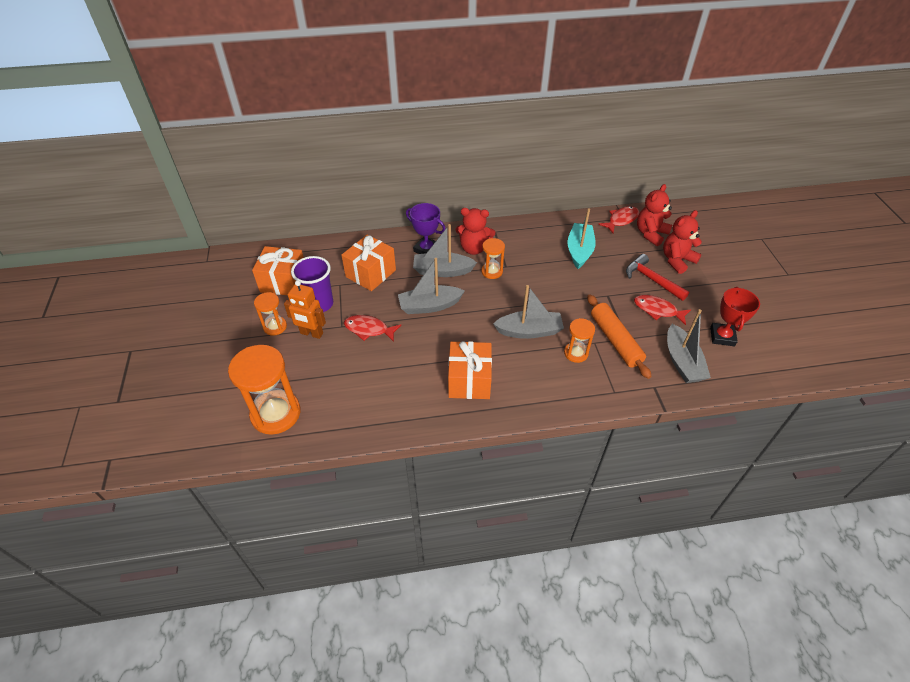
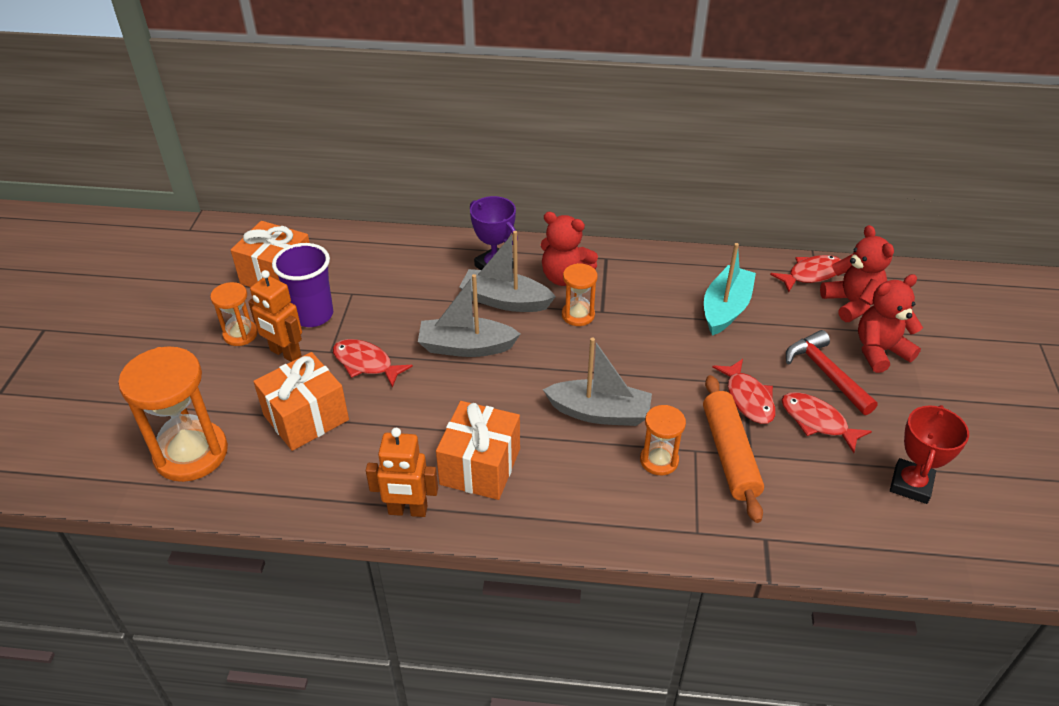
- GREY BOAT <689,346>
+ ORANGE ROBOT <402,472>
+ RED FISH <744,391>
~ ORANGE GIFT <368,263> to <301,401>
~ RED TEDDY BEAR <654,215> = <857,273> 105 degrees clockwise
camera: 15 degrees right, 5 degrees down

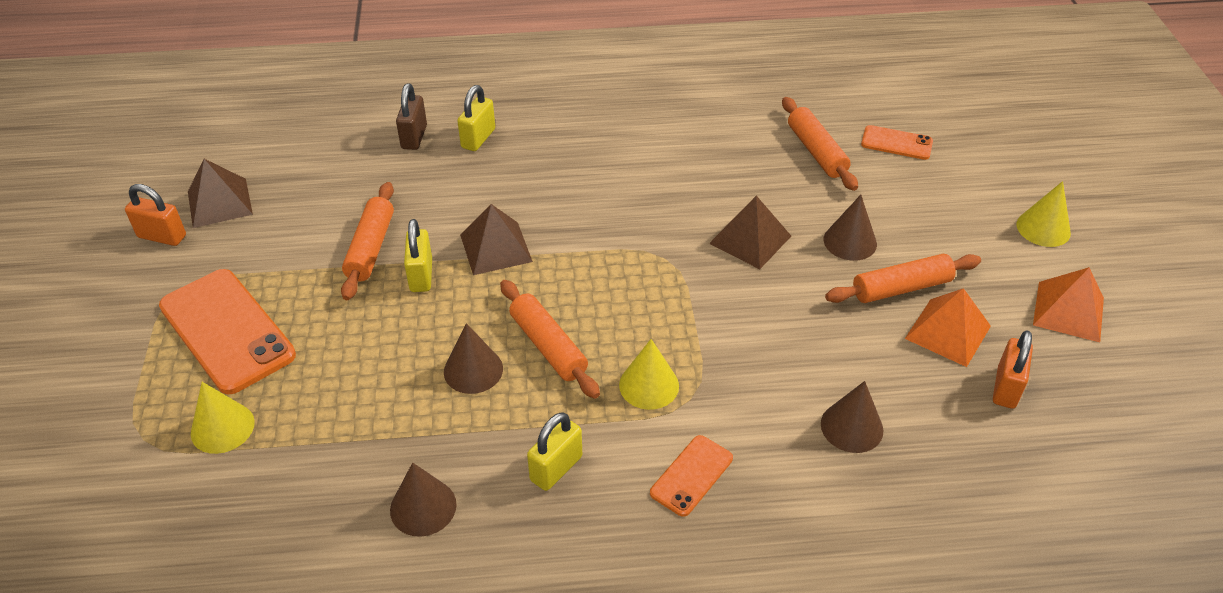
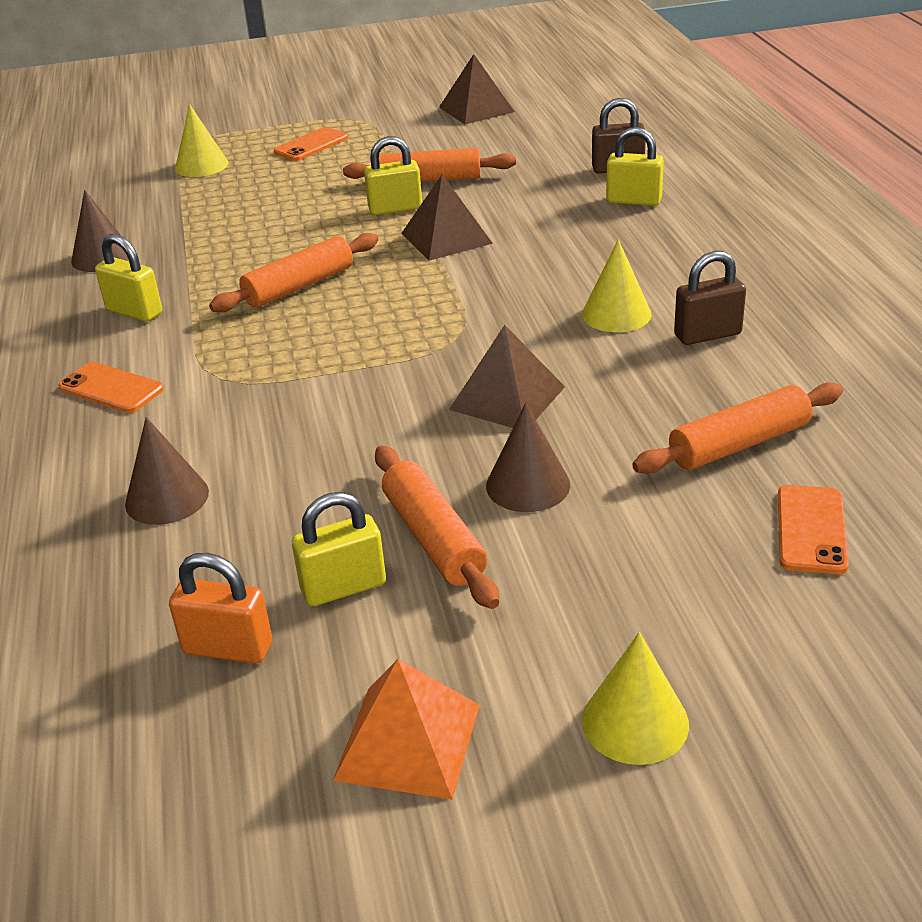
- ORANGE PADLOCK <155,215>
- BROWN CONE <473,358>
+ BROWN PADLOCK <710,298>
~ YELLOW CONE <649,374> to <617,286>
~ ORANGE PYRAMID <948,327> to YELLOW PADLOCK <339,549>
~ ORANGE PHONE <227,331> = <311,144> x0.51
camera: 85 degrees right, 10 degrees down

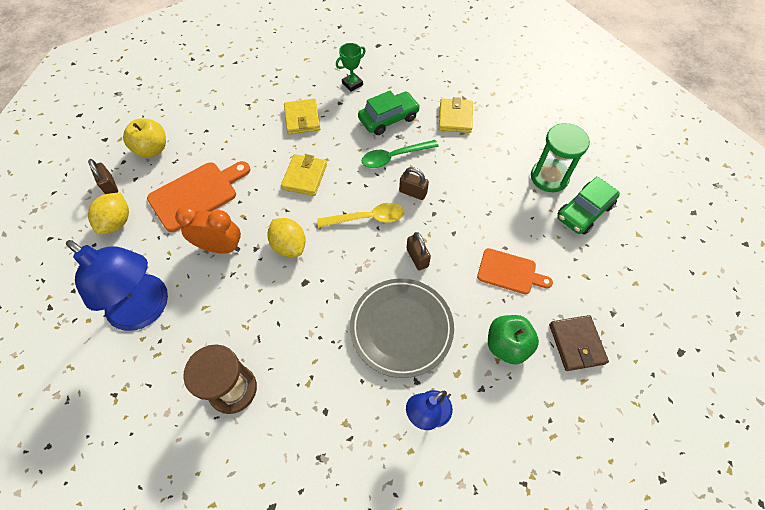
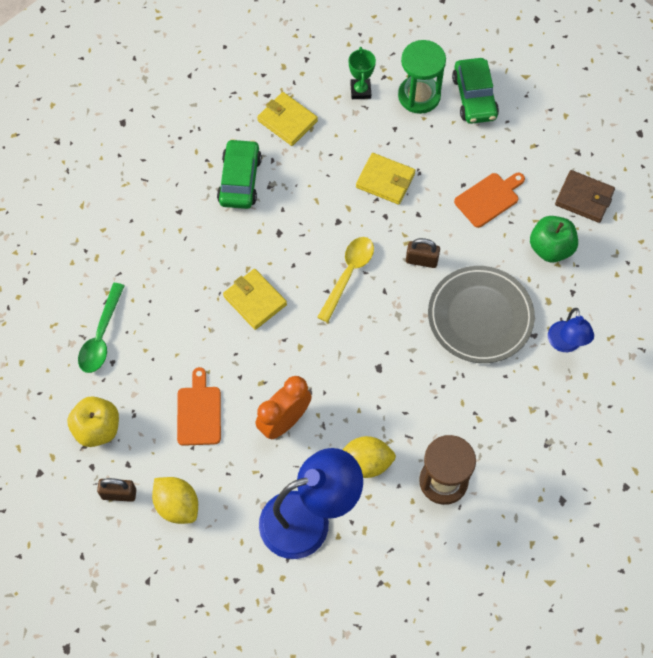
- BROWN PADLOCK <414,183>
~ YELLOW LEMON <286,237> to <369,457>
~ YELLOW WALLET <302,117> to <385,179>
~ GREEN TROPHY <351,67> to <362,73>
~ GREEN SPOON <400,154> to <101,328>
~ ORANGE CUTTING BOARD <198,196> = <199,406> x0.65
camera: 55 degrees left, 5 degrees up

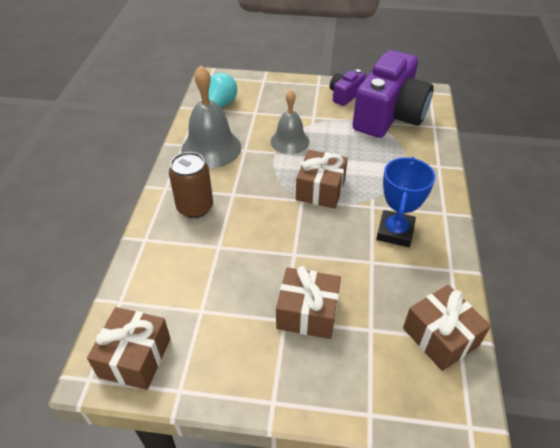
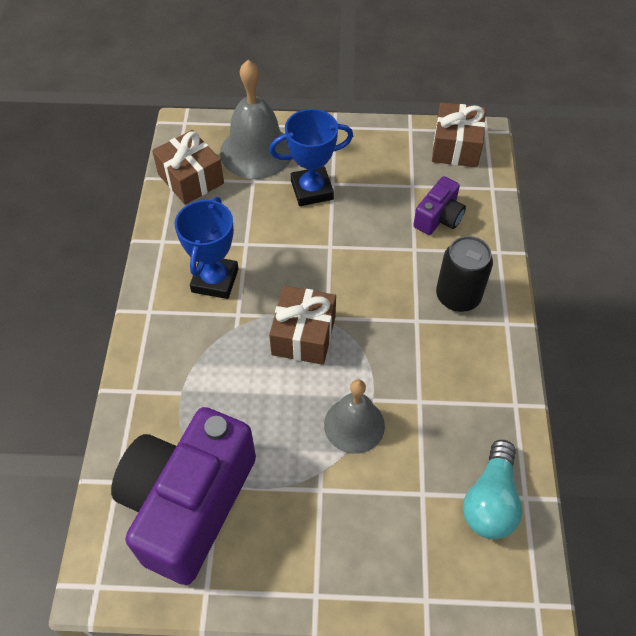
~ GREY BELL <211,117> to <255,119>
~ PURPLE CAMERA <348,87> to <439,205>
~ BROWN GIFT <308,302> to BLUE TROPHY <311,157>
~ BROWN CAN <191,185> to BLACK CAN <464,274>
camera: 175 degrees right, 10 degrees up

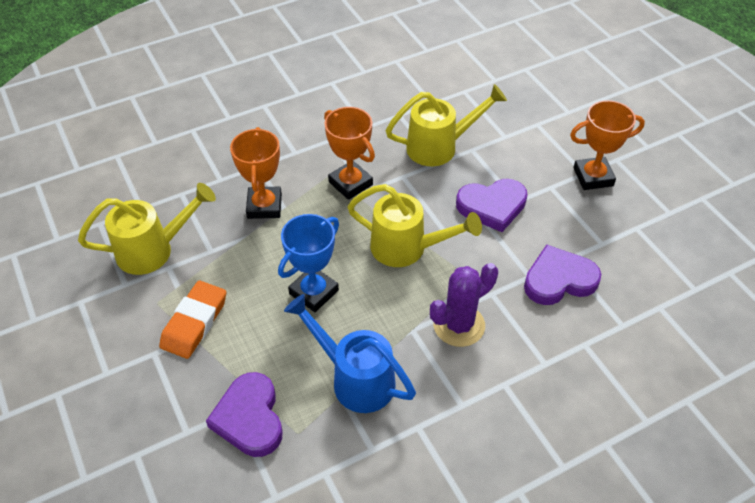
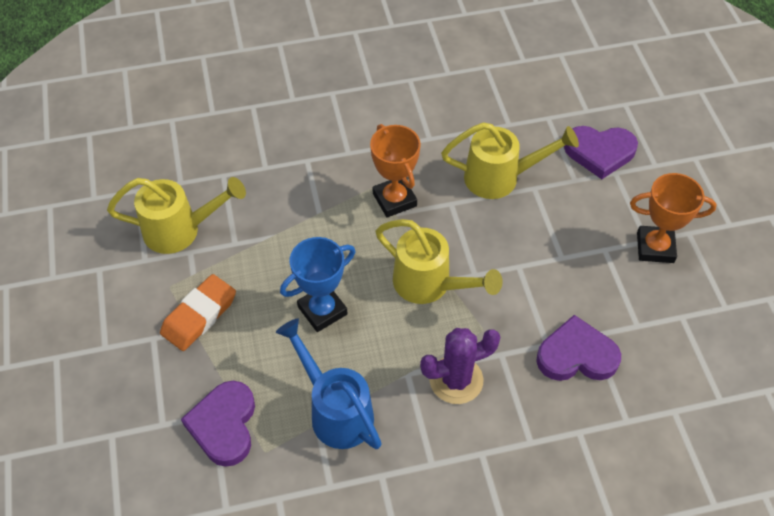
- ORANGE TROPHY <256,173>
~ PURPLE HEART <491,205> to <601,152>
camera: 15 degrees right, 5 degrees up

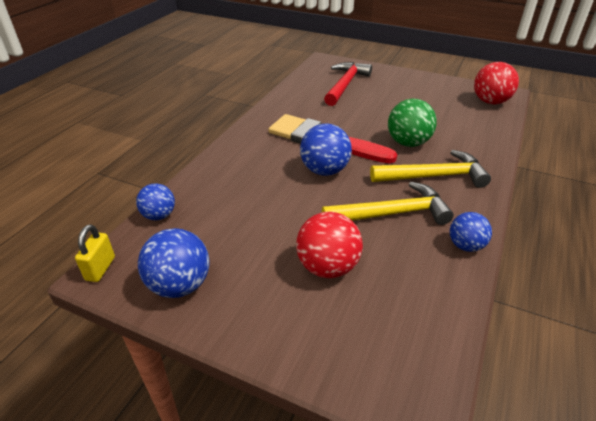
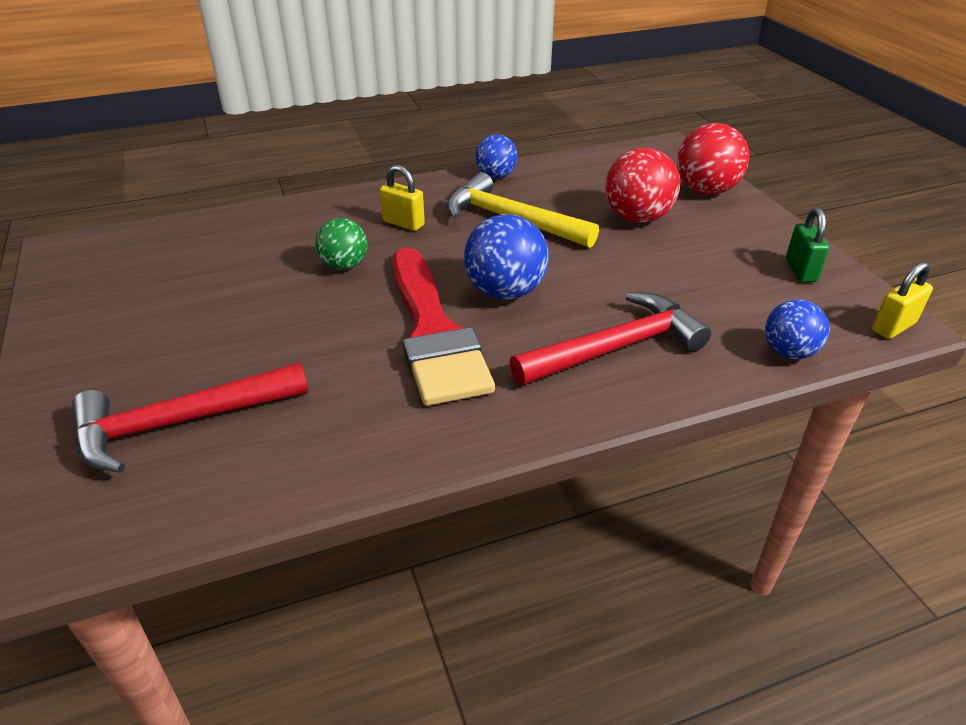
+ RED HAMMER <610,339>
~ RED BALL <496,83> to <713,159>
~ BLUE BALL <174,263> to GREEN PADLOCK <807,245>
~ YELLOW HAMMER <430,169> to YELLOW PADLOCK <402,198>
~ GREEN BALL <412,123> = <341,244> x0.64
camera: 135 degrees left, 0 degrees up

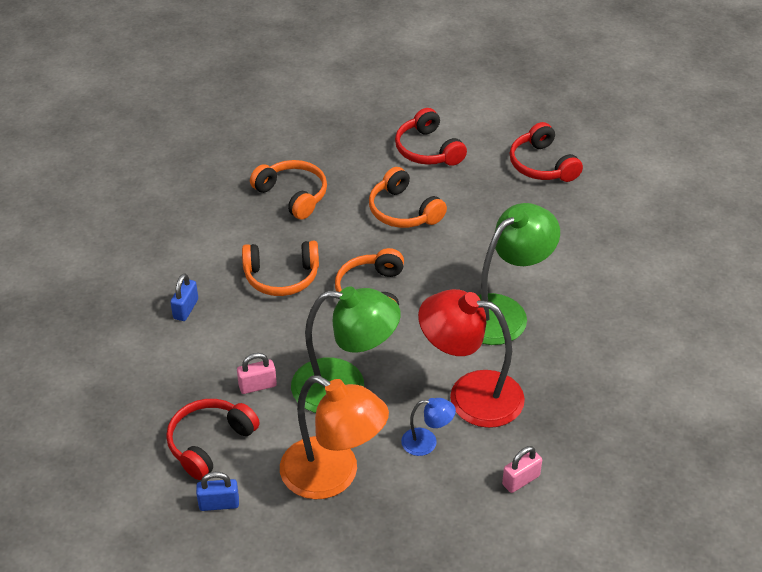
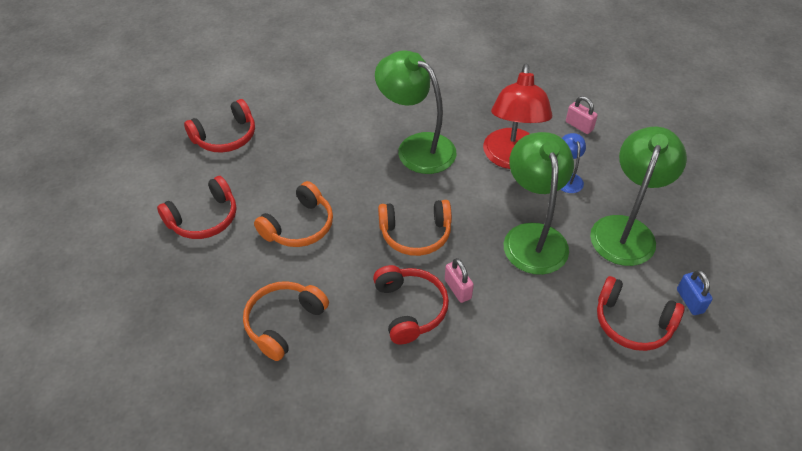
- BLUE PADLOCK <184,297>
~ PINK PADLOCK <257,373> to <459,280>
~ ORANGE HEADPHONES <280,268> to RED HEADPHONES <411,304>
~ ORANGE LAMP <334,437> to GREEN LAMP <638,196>
camera: 100 degrees left, 5 degrees up

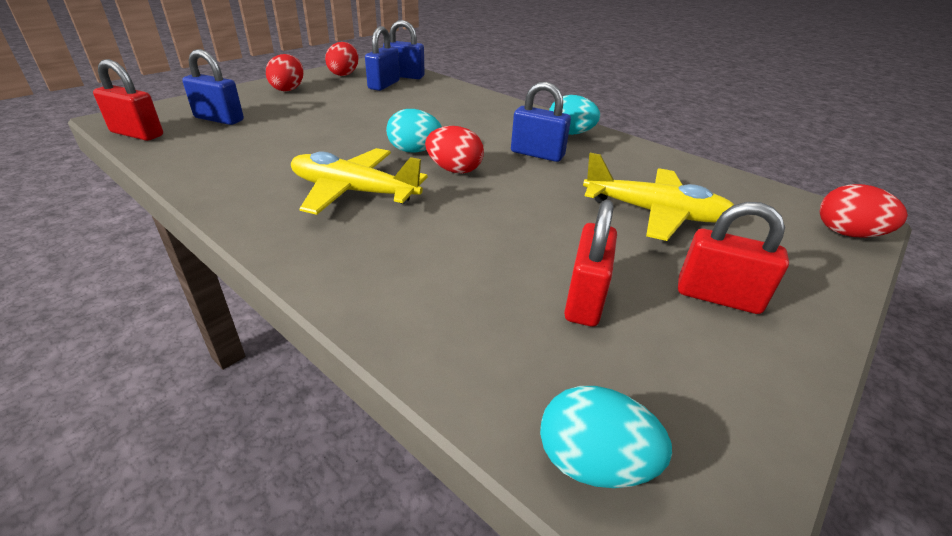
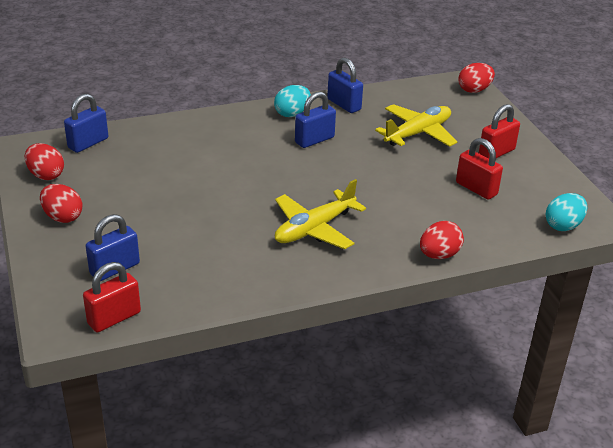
- TURQUOISE EGG <414,131>
~ BLUE PADLOCK <382,58> to <345,85>
~ RED EGG <454,149> to <442,240>
camera: 60 degrees left, 0 degrees up

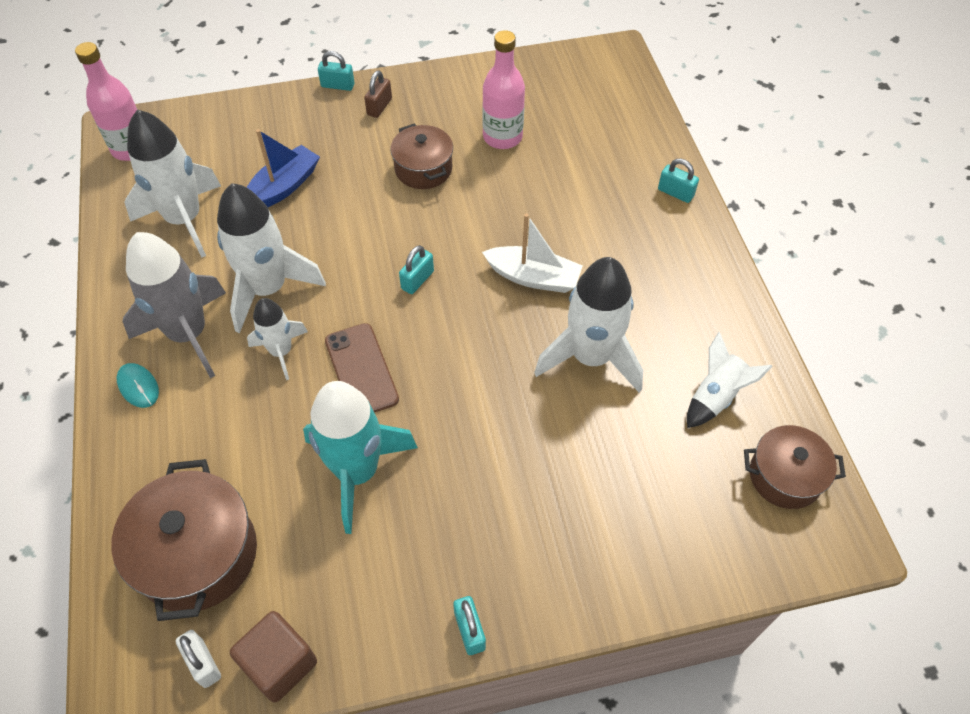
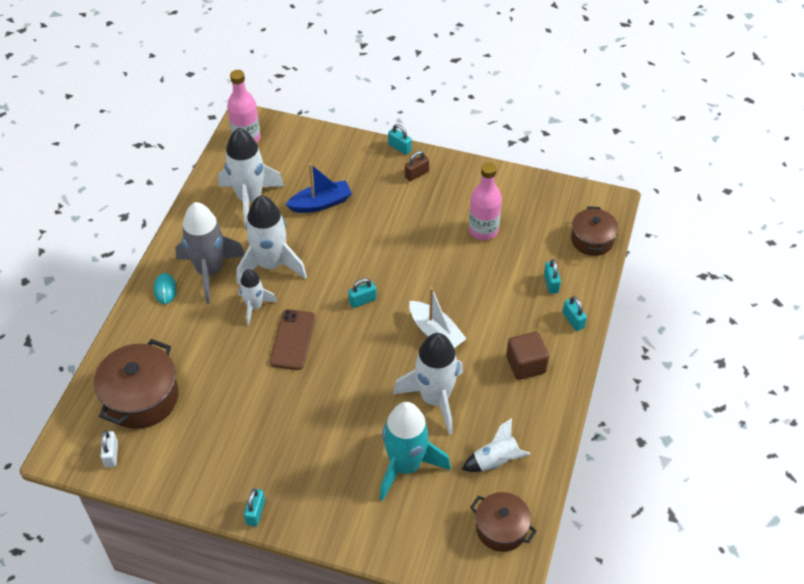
+ TURQUOISE PADLOCK <552,276>
~ BROWN CUBE <273,656> to <527,356>
~ TURQUOISE ROCKET <360,457> to <415,451>
~ BROWN POT <421,156> to <594,231>
camera: 30 degrees right, 5 degrees down

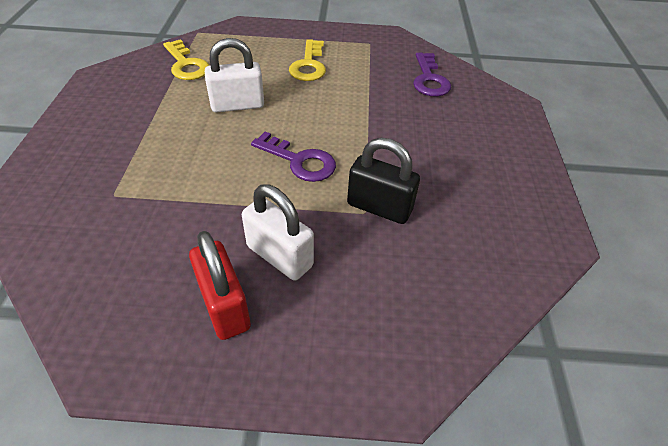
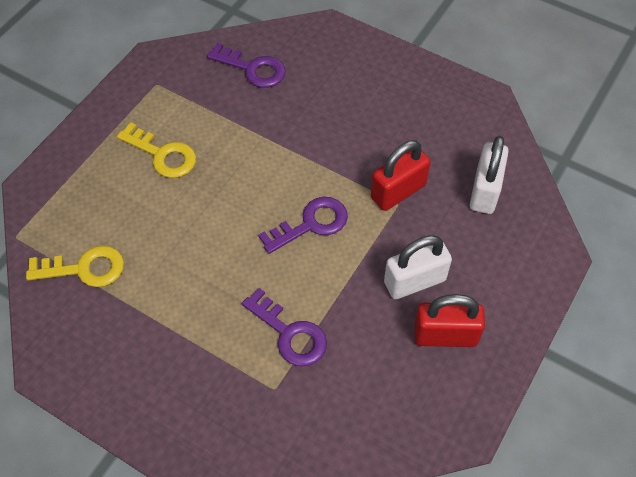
+ PURPLE KEY <284,327>
~ WHITE PADLOCK <234,75> to <489,175>
~ BLACK PADLOCK <383,181> to RED PADLOCK <401,175>
camera: 60 degrees left, 10 degrees up

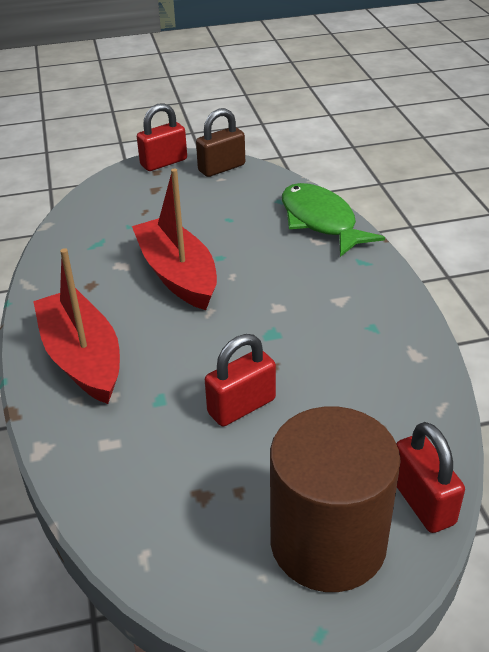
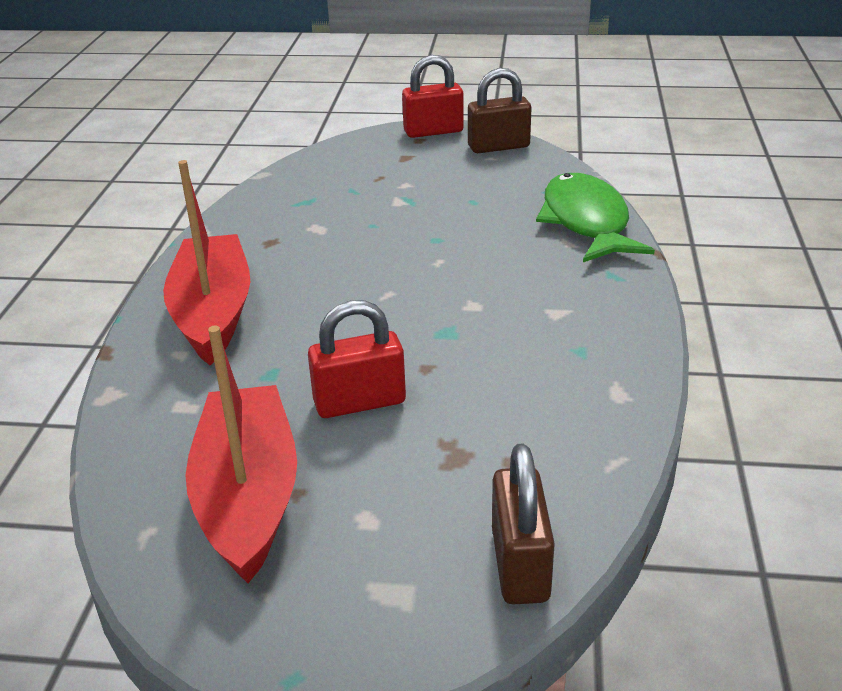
- BROWN CYLINDER <335,499>
~ RED BOAT <174,239> to <241,454>
~ RED PADLOCK <431,477> to BROWN PADLOCK <523,524>
camera: 20 degrees right, 5 degrees down

